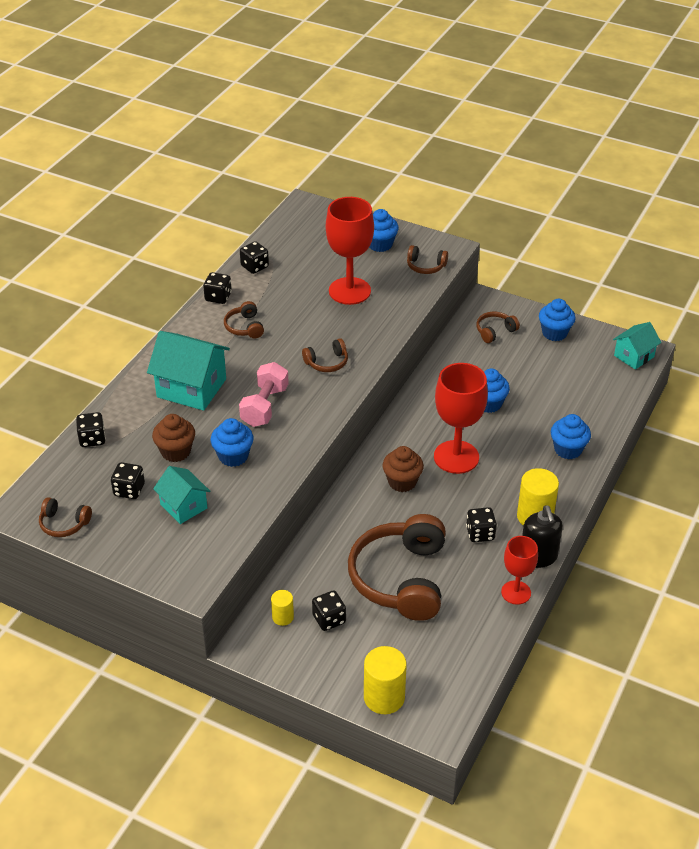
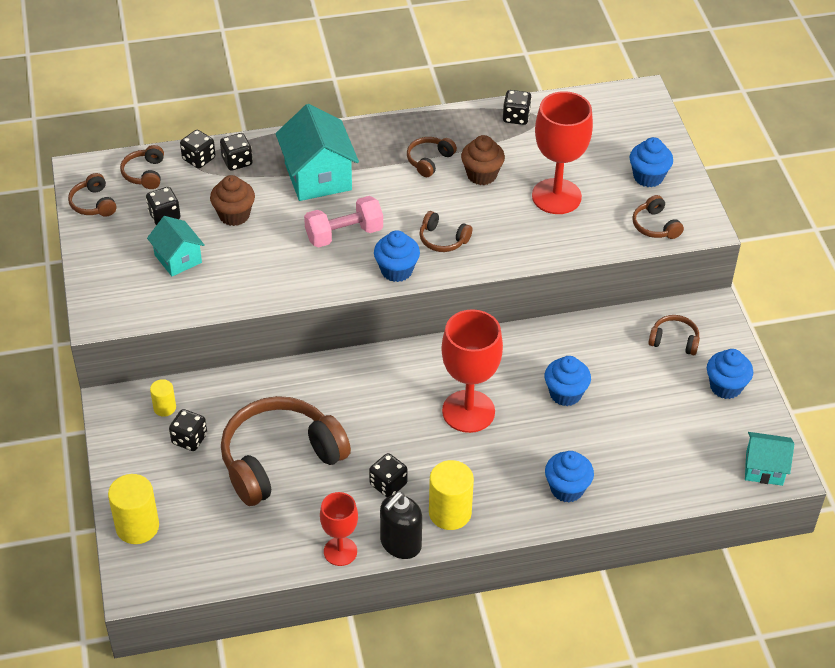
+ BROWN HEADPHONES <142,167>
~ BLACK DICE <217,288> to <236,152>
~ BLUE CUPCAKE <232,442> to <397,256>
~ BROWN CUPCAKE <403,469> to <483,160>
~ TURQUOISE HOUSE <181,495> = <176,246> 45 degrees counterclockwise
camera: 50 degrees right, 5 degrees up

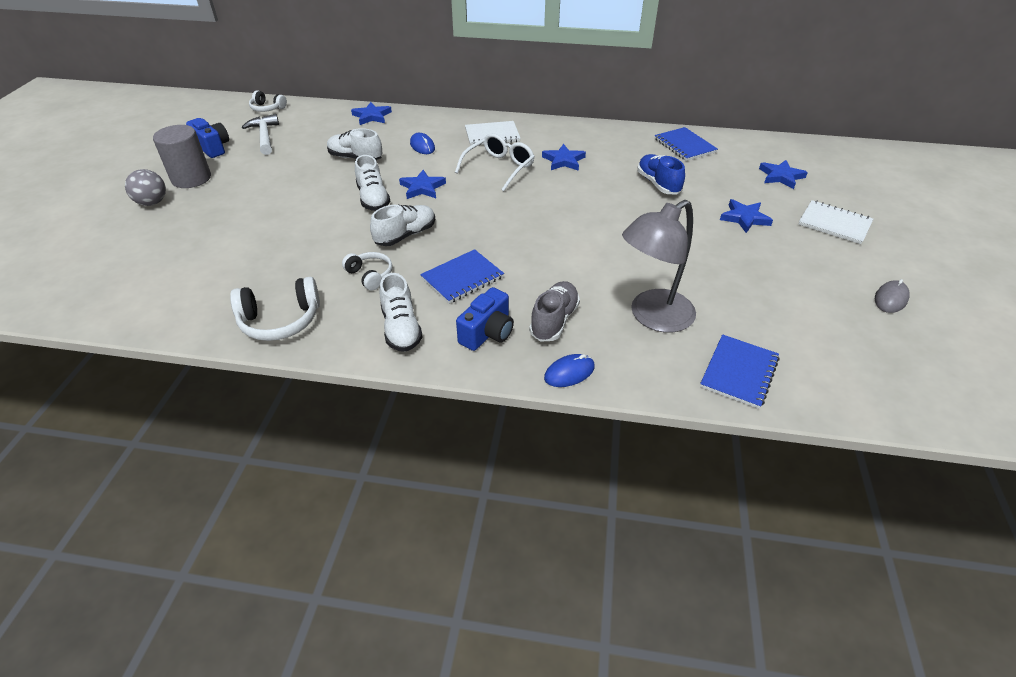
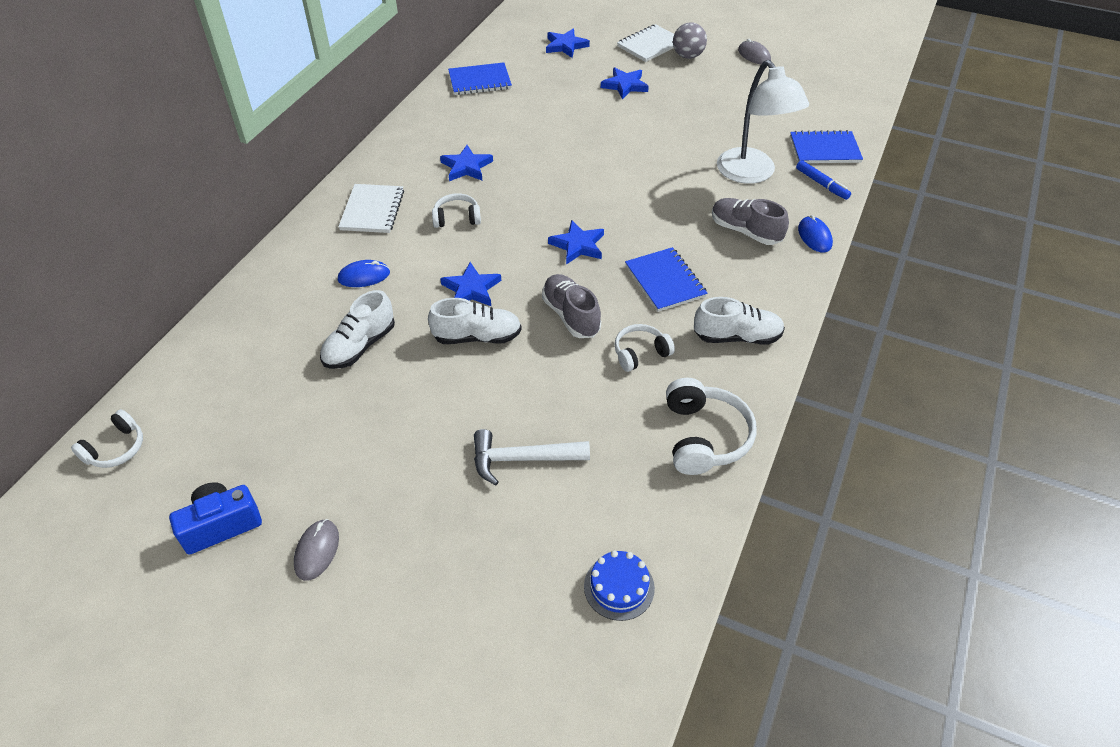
- BLUE CAMERA <485,319>
- BLUE SHOE <661,174>
+ BLUE CAKE <619,585>
+ BLUE MARKER <823,180>
~ GREY BALL <145,187> to <690,40>
~ WHITE HAMMER <260,134> to <532,457>
~ BLUE STAR <371,113> to <576,242>
~ GREY CYLINDER <182,156> to GREY MOUSE <316,550>
~ WHITE GLASSES <495,162> to WHITE HEADPHONES <456,210>
~ WHITE SHOE <402,225> to GREY SHOE <571,306>
~ GREY LAMP <659,266> to WHITE LAMP <763,122>
~ BLUE NOTEBOOK <740,371> = <826,146> 45 degrees counterclockwise
camera: 75 degrees left, 5 degrees up

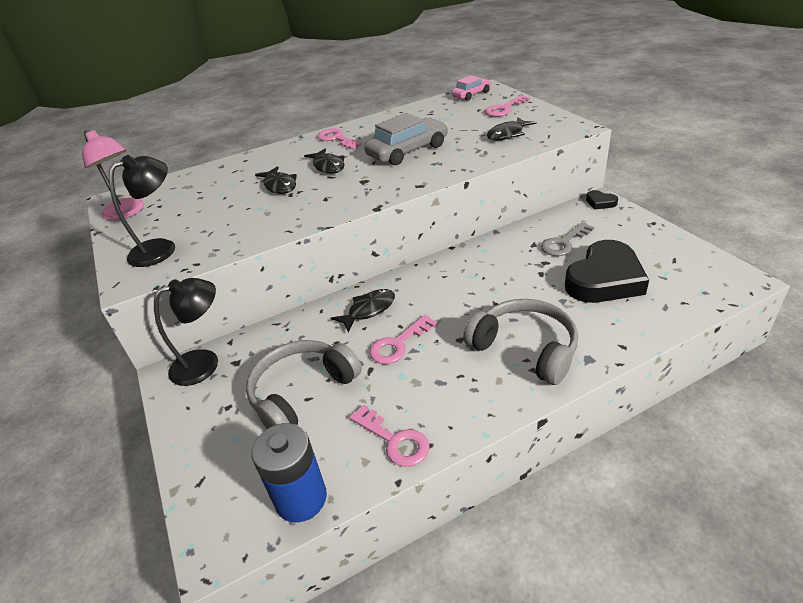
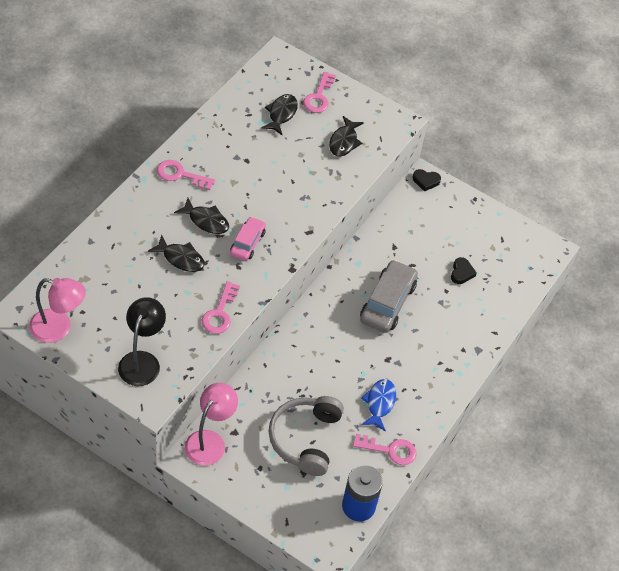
- GREY HEADPHONES <520,342>
- GREY KEY <567,239>
+ BLUE FISH <378,405>
~ BLACK FISH <363,311> to <279,114>
~ GREY CAR <406,139> to <389,296>
~ PINK KEY <403,339> to <221,307>
~ PINK CAR <471,88> to <248,239>
~ BLACK LAMP <186,332> to PINK LAMP <211,424>
~ BLACK HEART <607,271> = <464,270> x0.43
camera: 40 degrees left, 15 degrees up

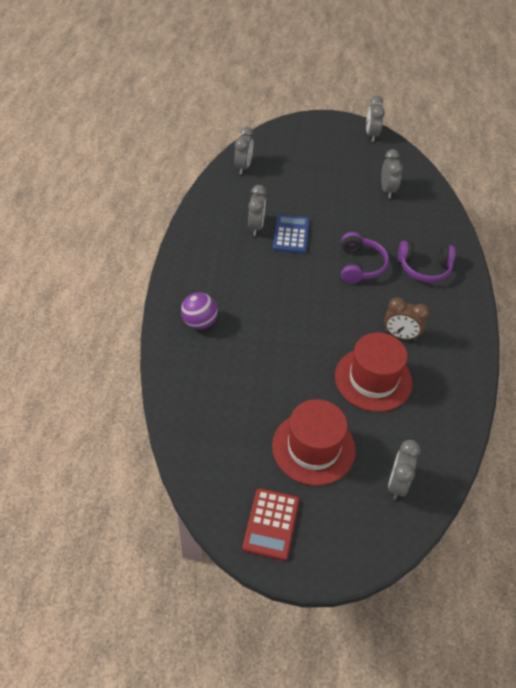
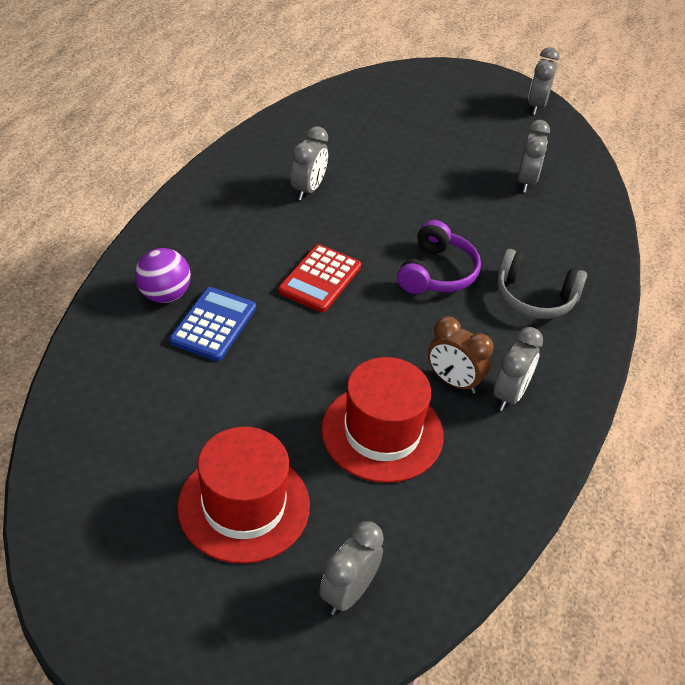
~ GREY CLOCK <243,150> to <518,369>
~ RED CALCULATOR <270,524> to <319,278>
~ BLUE CALCULATOR <291,234> to <212,324>
~ PURPLE HEADPHONES <427,261> to GREY HEADPHONES <542,284>
camera: 15 degrees right, 5 degrees down

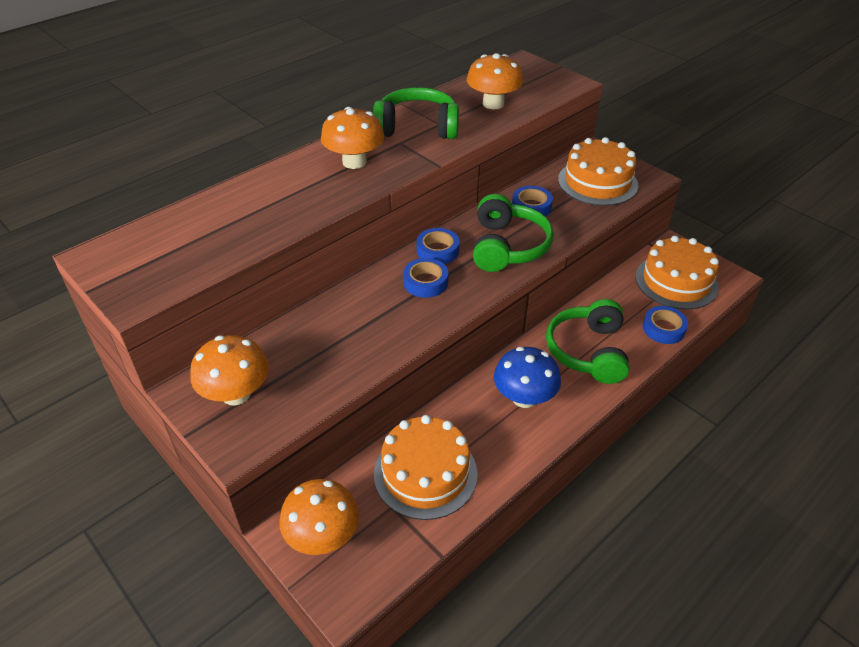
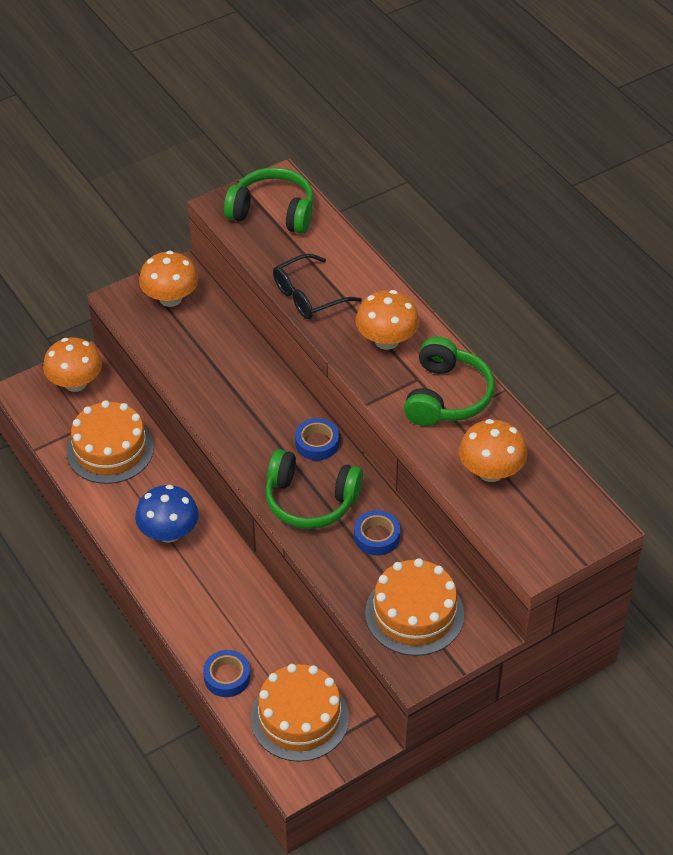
- BLUE TAPE <425,278>
+ BLACK GLASSES <317,286>
~ GREEN HEADPHONES <588,341> to <269,200>
camera: 100 degrees right, 5 degrees up

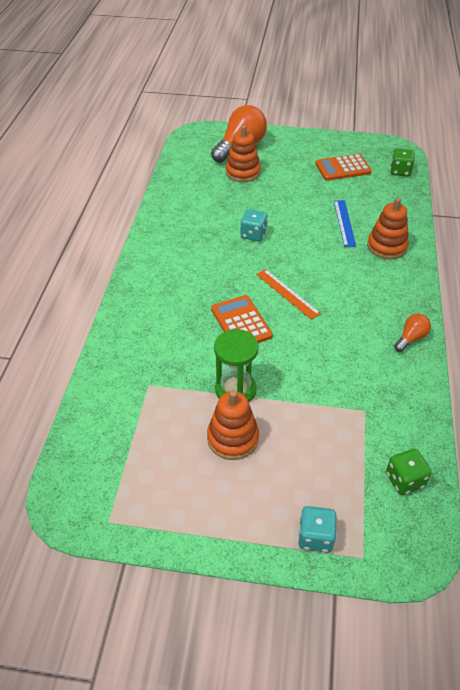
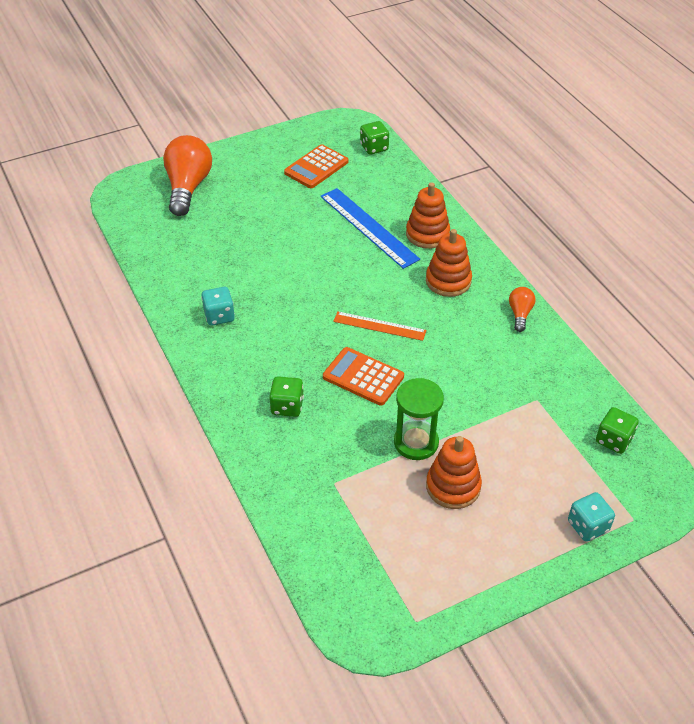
+ GREEN DICE <286,396>
~ ORANGE STACKING TOY <243,153> to <449,263>
~ TURQUOISE DICE <254,225> to <218,306>
~ BLUE RULER <345,223> = <370,228> x1.61
camera: 35 degrees left, 0 degrees up

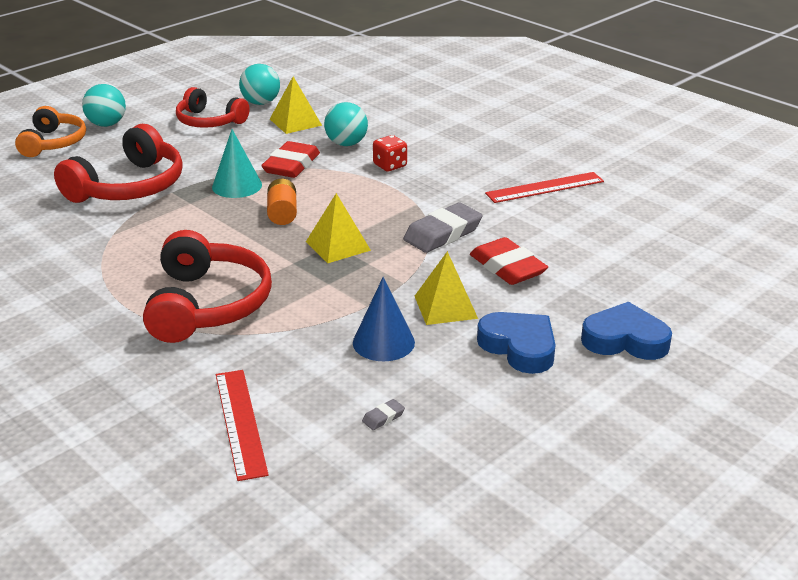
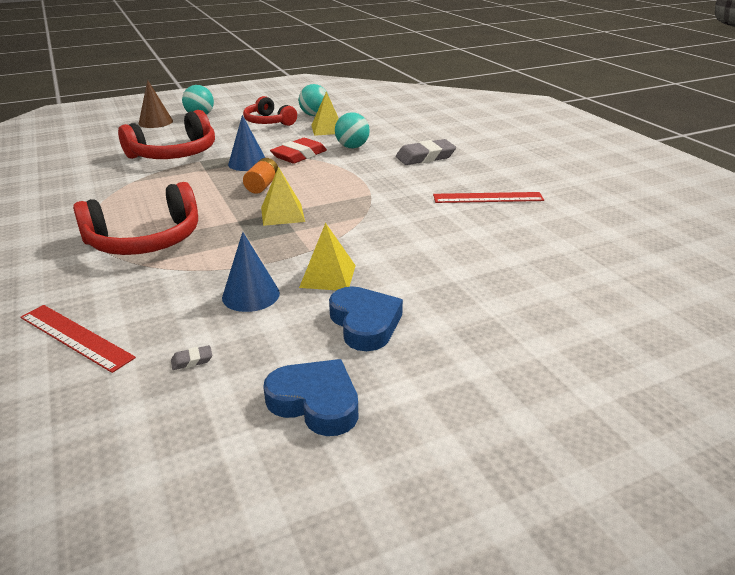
- RED DICE <390,153>
- RED ERASER <509,261>
~ GREY ERASER <443,228> to <426,152>
~ BLUE HEART <626,331> to <310,397>
~ ORANGE HEADPHONES <50,131> to BROWN CONE <156,104>
~ TURQUOISE CONE <237,163> to BLUE CONE <246,143>
~ RED HEADPHONES <207,286> = <135,218> 45 degrees clockwise
~ RED RULER <242,425> = <78,339> 60 degrees counterclockwise
camera: 20 degrees right, 0 degrees up

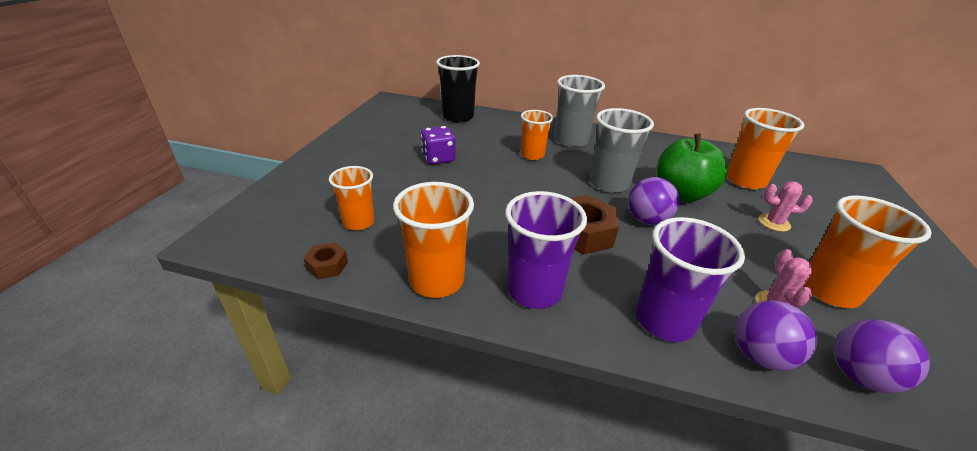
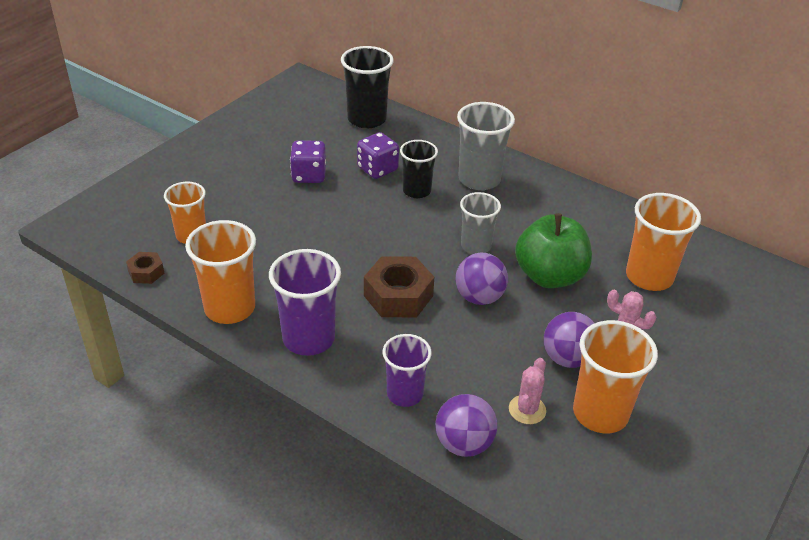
+ PURPLE DICE <378,155>
~ PURPLE BALL <882,357> to <569,340>
~ ORANGE CUP <537,135> to BLACK CUP <419,169>
~ GREY CUP <622,150> = <480,223> x0.66
~ PURPLE CUP <690,279> = <407,370> x0.66
camera: 20 degrees right, 5 degrees up

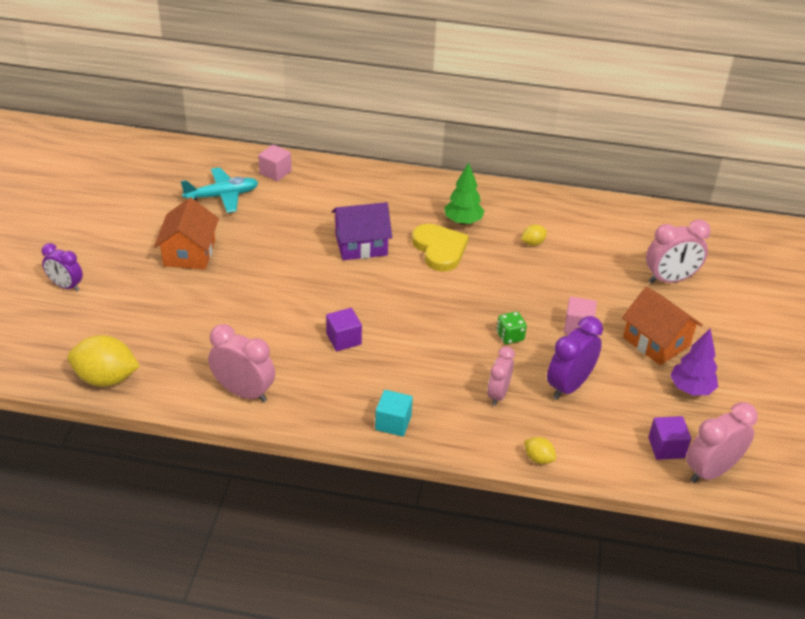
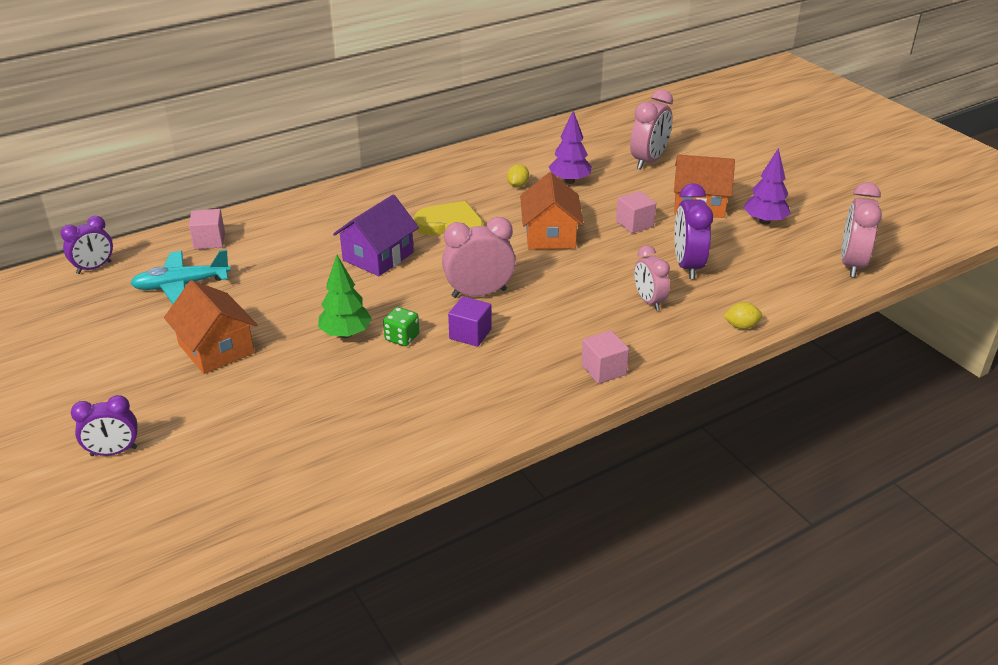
- YELLOW LEMON <103,361>
- PURPLE CUBE <669,438>
+ PURPLE CLOCK <86,245>
+ ORANGE HOUSE <552,210>
+ PURPLE TREE <570,147>
~ PINK CLOCK <241,363> to <479,257>
~ GREEN TREE <464,193> to <345,296>
~ GREEN DICE <511,327> to <401,326>
~ TURQUOISE CUBE <394,413> to PINK CUBE <605,357>
~ TURQUOISE PLANE <220,190> = <180,277> 135 degrees counterclockwise
camera: 40 degrees left, 5 degrees down

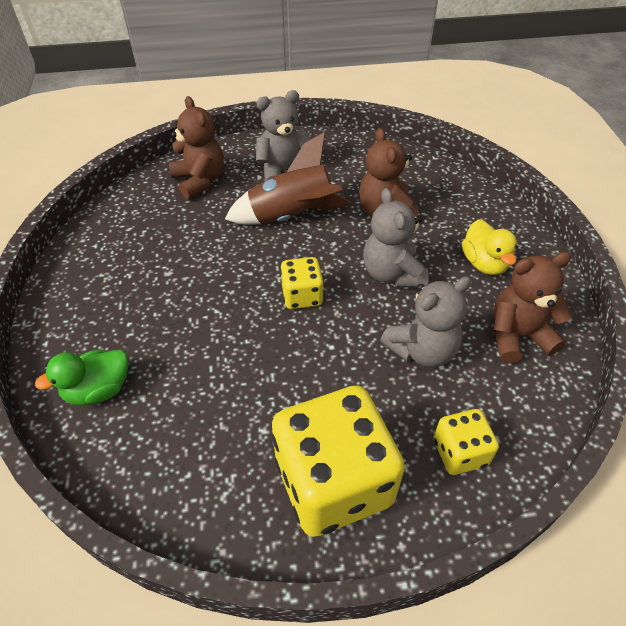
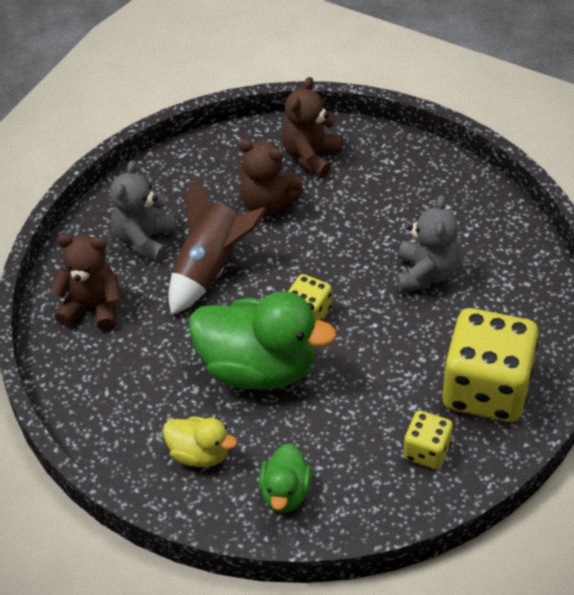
- GREY TEDDY BEAR <396,238>
+ GREEN DUCK <263,340>
~ YELLOW DICE <466,442> to <428,440>
~ YELLOW DUCK <490,247> to <200,441>
~ BROWN TEDDY BEAR <533,307> to <312,127>
camera: 50 degrees left, 0 degrees up

